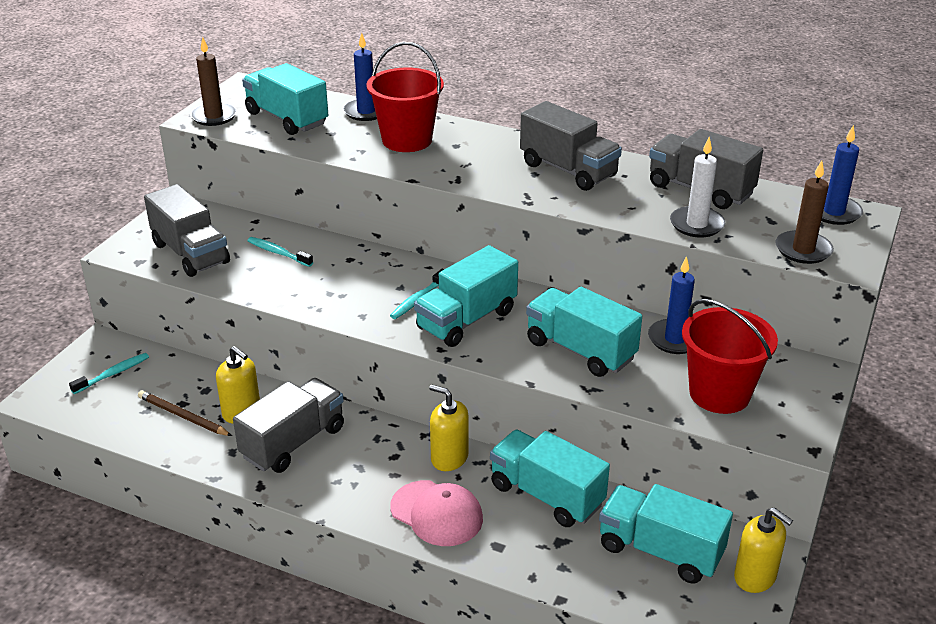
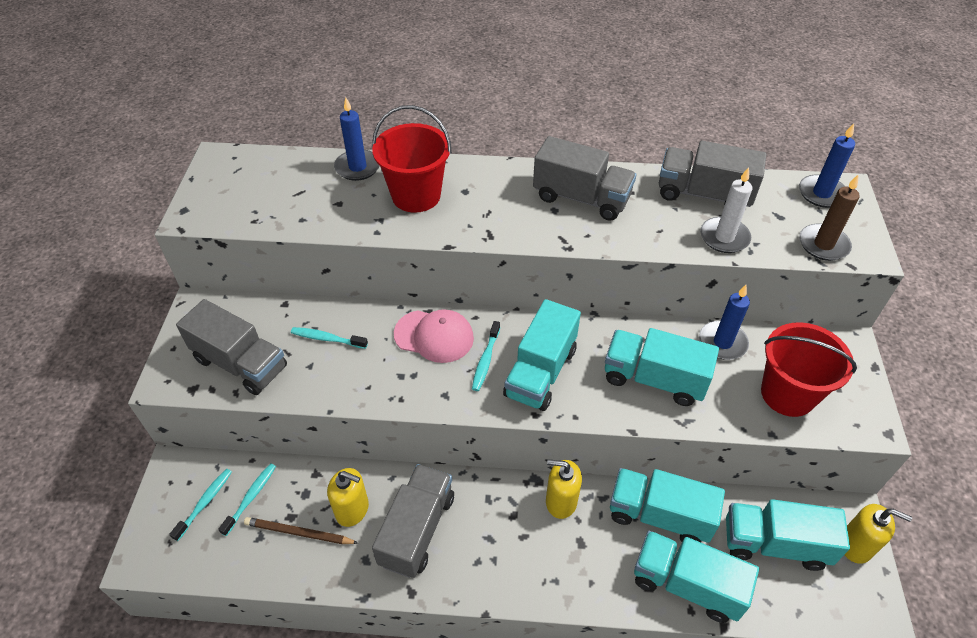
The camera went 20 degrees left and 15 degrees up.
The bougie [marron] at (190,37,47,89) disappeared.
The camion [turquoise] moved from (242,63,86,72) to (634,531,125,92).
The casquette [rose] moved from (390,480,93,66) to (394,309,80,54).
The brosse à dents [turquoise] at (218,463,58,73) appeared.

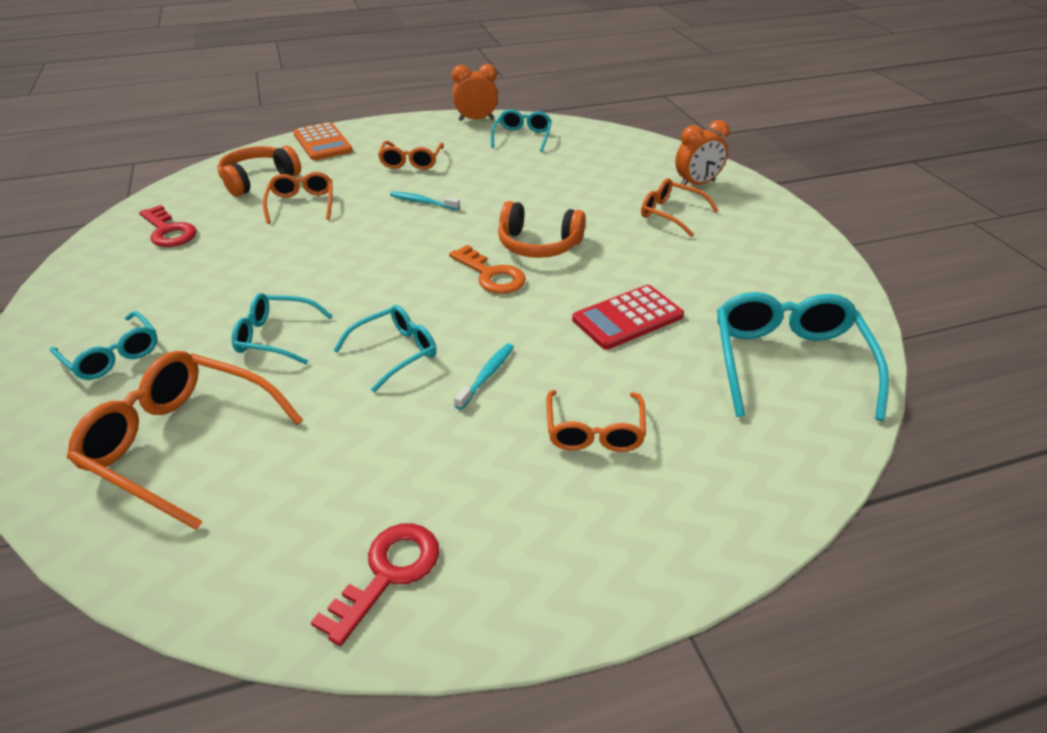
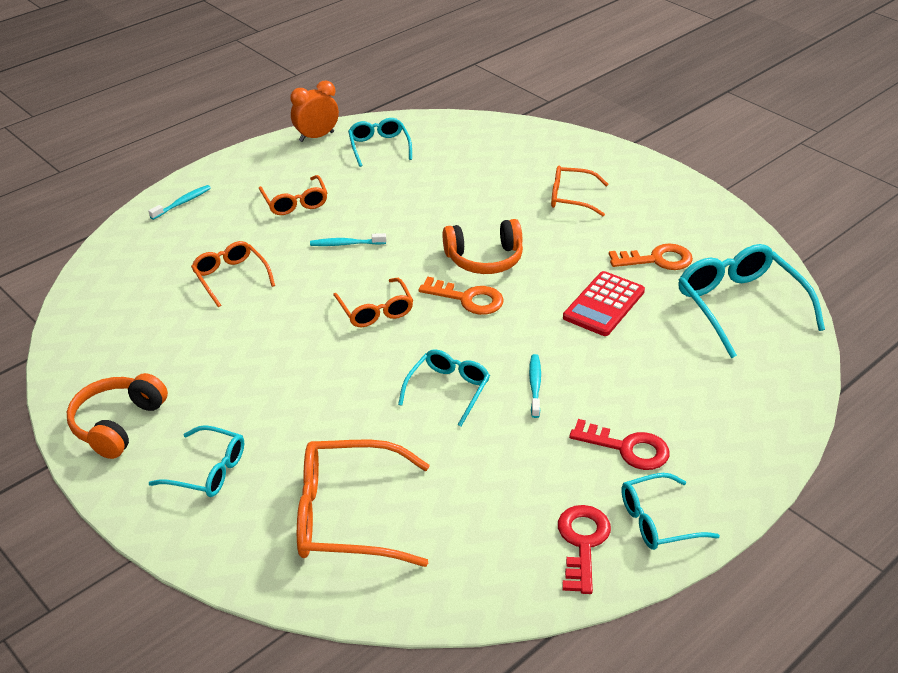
The camera went 25 degrees left and 0 degrees up.
The clé [rouge] moved from (139,205,58,42) to (569,419,100,51).
The casque audio [orange] moved from (217,146,84,50) to (67,373,101,86).
The lunettes [turquoise] moved from (232,293,101,71) to (621,473,99,77).
The calculatrice [orange] at (293,122,60,38) was replaced by the brosse à dents [turquoise] at (149,185,62,35).
The lunettes [orange] moved from (546,390,100,62) to (333,278,81,49).
The réveil [orange] at (675,120,55,65) disappeared.
The clé [orange] at (609,244,84,26) appeared.

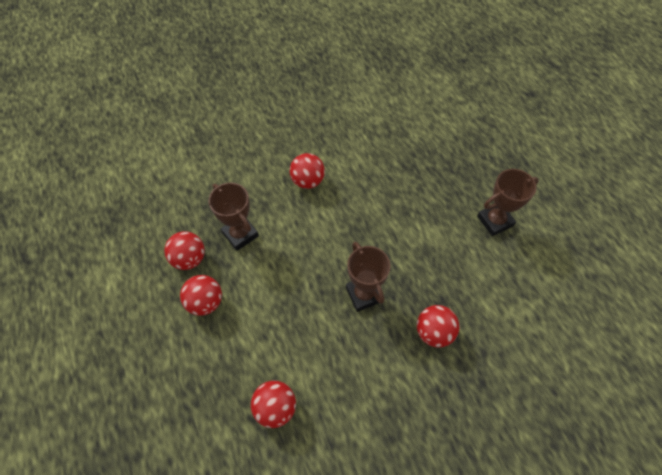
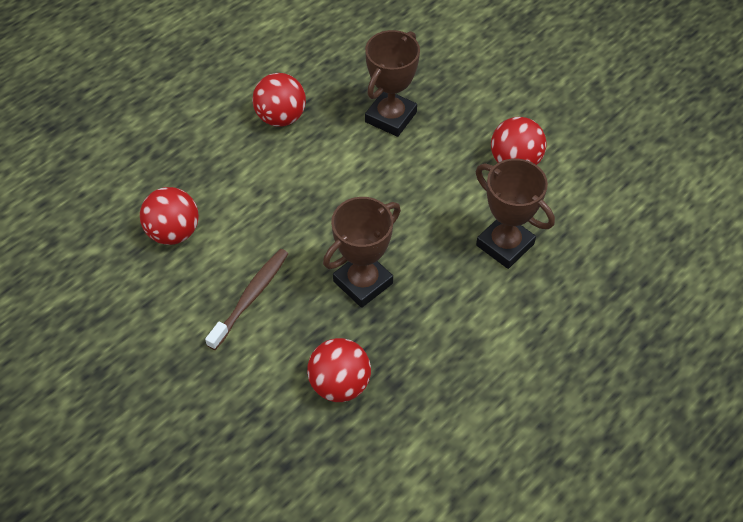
The camera went 70 degrees right and 5 degrees down.
The balle [rouge] at (164,231,41,39) disappeared.
The trophée [marron] moved from (477,169,62,67) to (476,158,79,111).
The brosse à dents [marron] at (205,249,83,101) appeared.

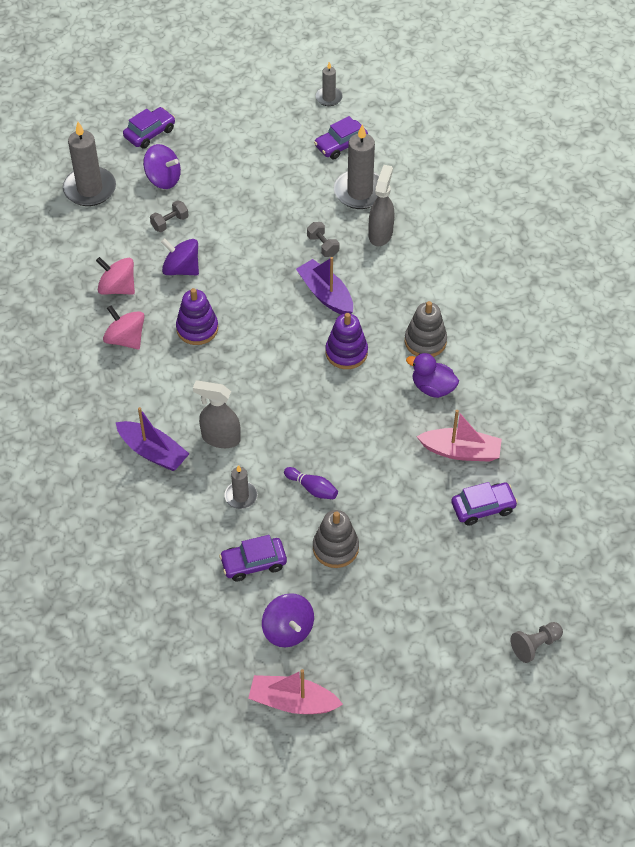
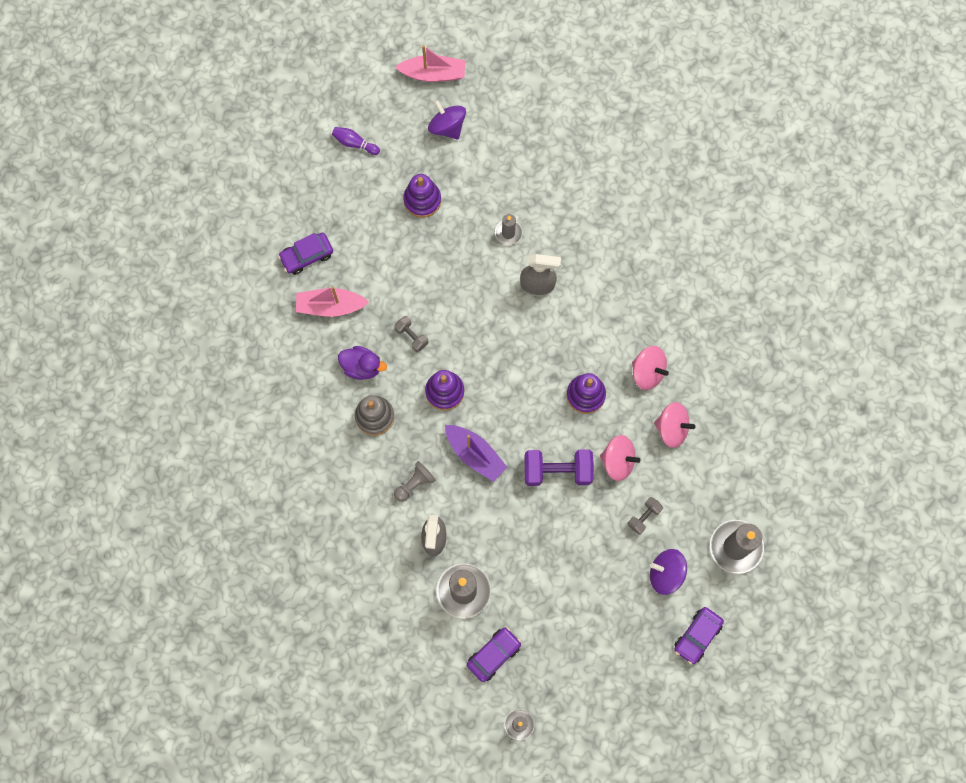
The camera went 170 degrees right and 20 degrees up.
The bateau [violet] at (116,407,74,64) disappeared.
The toupie [violet] at (161,238,38,37) became the toupie [rose] at (600,435,40,46).
The voiture [violet] at (219,535,68,47) disappeared.
The quille [violet] moved from (284,467,54,32) to (332,127,48,28).
The haltère [gris] moved from (307,222,32,35) to (394,316,35,36).
The jouet à empiler [gris] at (313,510,46,58) became the jouet à empiler [violet] at (403,174,38,44).
The pion [gris] moved from (510,622,53,41) to (394,461,42,41).
The haltère [violet] at (524,449,70,37) appeared.

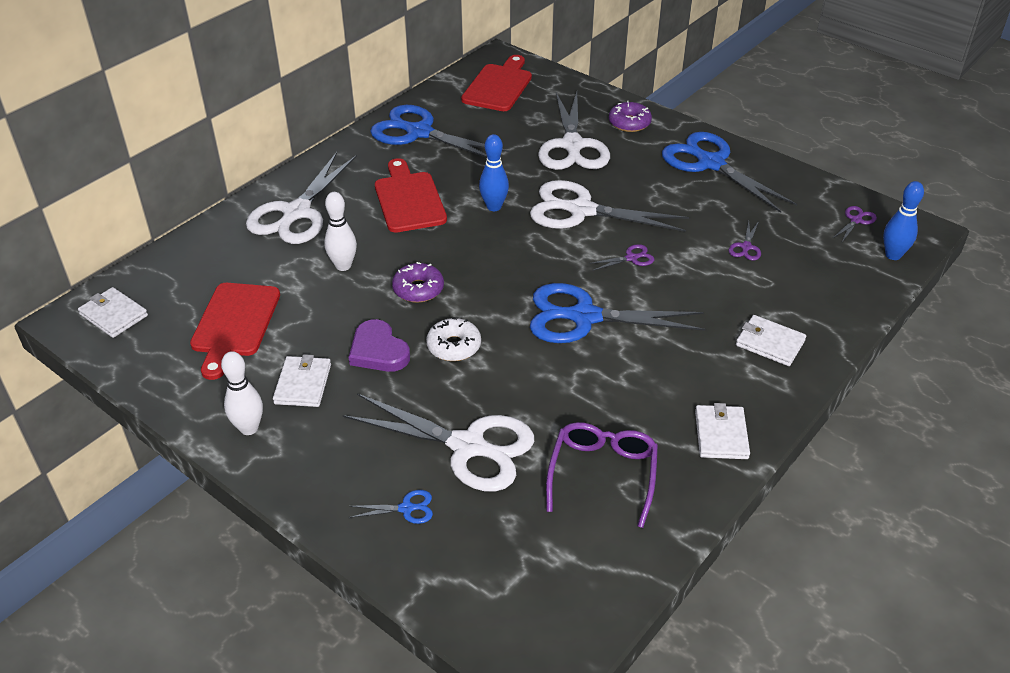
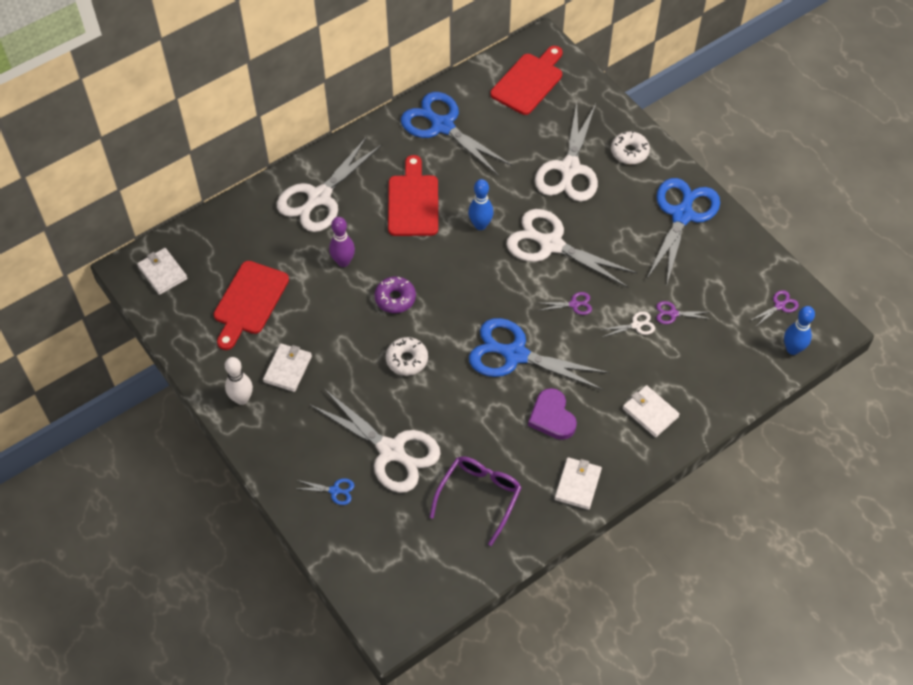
The camera went 15 degrees right and 15 degrees up.
The quille [blanc] at (324,192,33,79) became the quille [violet] at (329,217,26,50).
The cœur [violet] moved from (349,319,61,53) to (528,388,49,52).
The beignet [violet] at (609,101,43,31) became the beignet [blanc] at (611,131,39,33).
The ciseaux [bleu] at (662,132,135,81) turned 45 degrees clockwise.
The ciseaux [violet] at (728,221,33,40) turned 60 degrees clockwise.
The ciseaux [blanc] at (599,311,56,26) appeared.

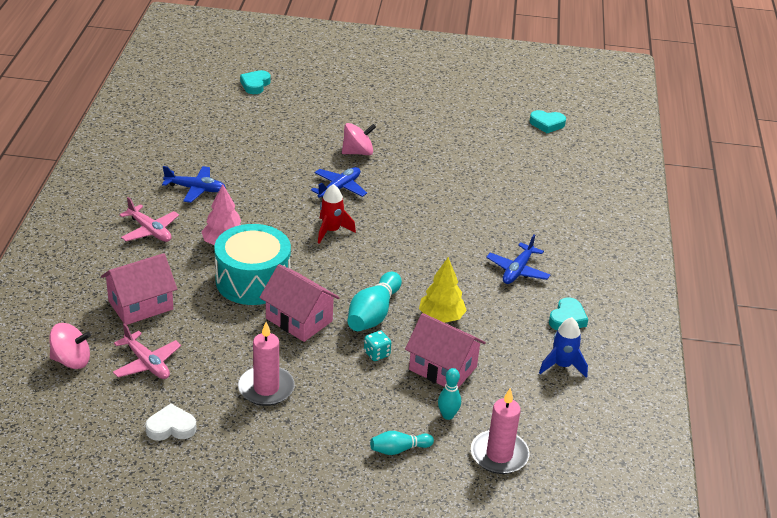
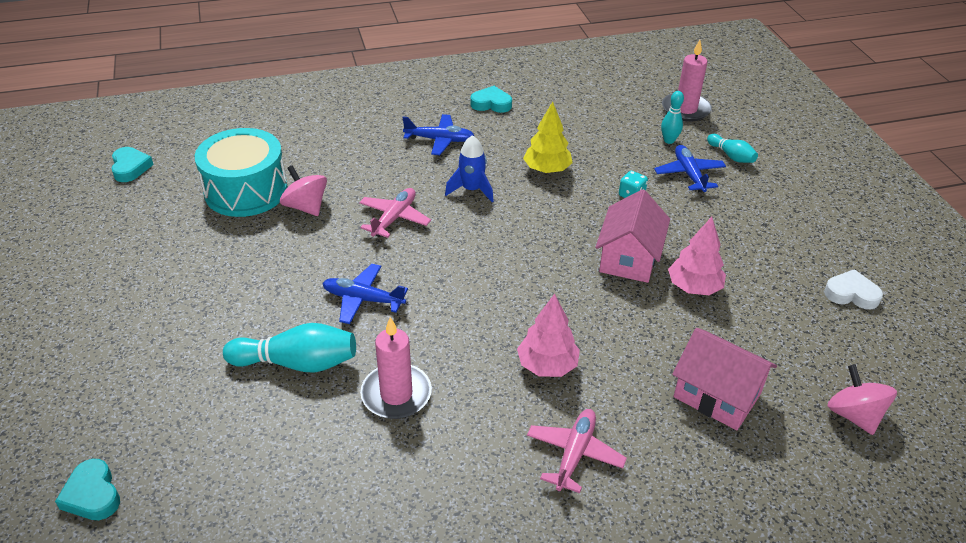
The camera went 110 degrees left and 5 degrees up.
The avion [rose] moved from (113,323,68,56) to (359,188,72,50).
The cœur [blanc] at (145,403,52,38) turned 135 degrees clockwise.
The avion [bleu] moved from (162,166,64,37) to (654,145,72,47).
The tambour [turquoise] moved from (214,224,77,81) to (195,128,93,89).
The bougie [rose] moved from (238,322,57,84) to (360,317,72,102).
The cœur [turquoise] at (240,70,31,24) turned 60 degrees clockwise.
The fusée [rouge] at (318,184,38,60) disappeared.
The toupie [rose] moved from (342,123,34,32) to (280,165,47,51).
The quille [turquoise] moved from (347,272,55,59) to (223,323,133,50).
The maison [rose] at (405,313,81,75) disappeared.
The fusée [bleu] moved from (539,317,49,61) to (445,135,49,67).
The arbre [rose] at (668,217,58,78) appeared.

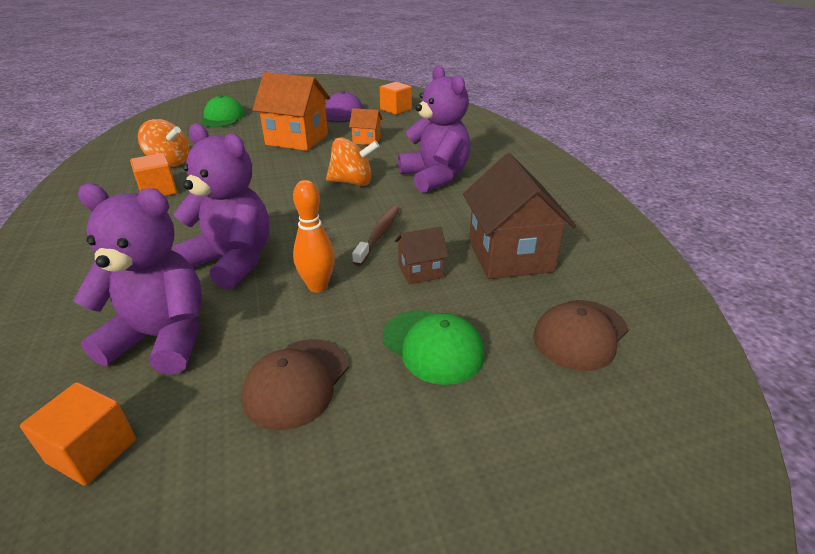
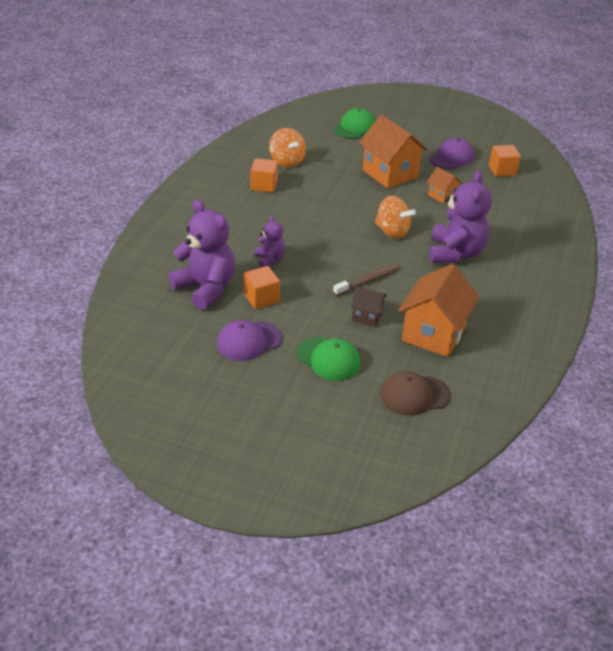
The camera went 35 degrees right and 5 degrees up.
The cube [orange] moved from (20,382,116,104) to (243,266,37,43).
The ours en peluche [violet] at (173,123,96,167) changed to 0.52 times the size.
The casquette [marron] at (242,339,107,91) became the casquette [violet] at (217,320,65,41).
The quille [orange] at (293,180,42,112) disappeared.
The casquette [vert] at (382,310,102,75) turned 45 degrees counterclockwise.
The maison [marron] at (463,153,113,126) became the maison [orange] at (398,264,81,93).

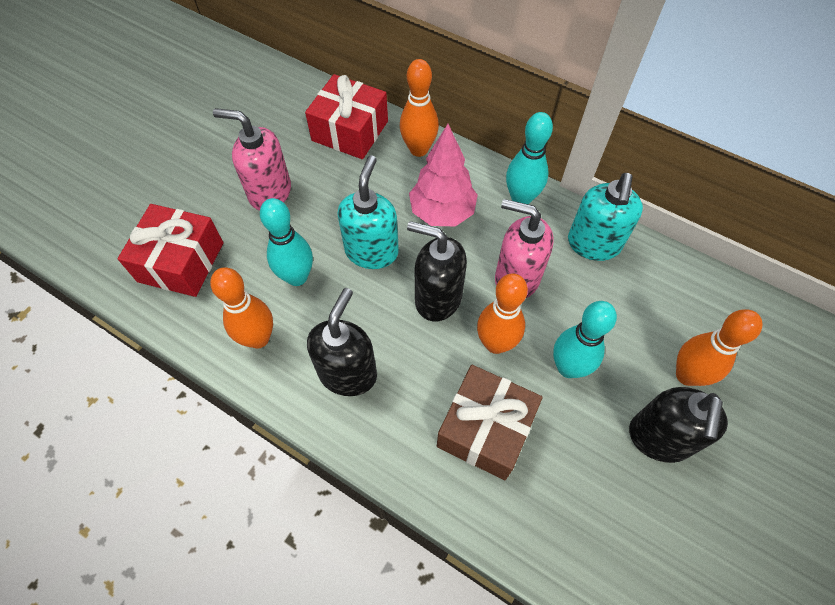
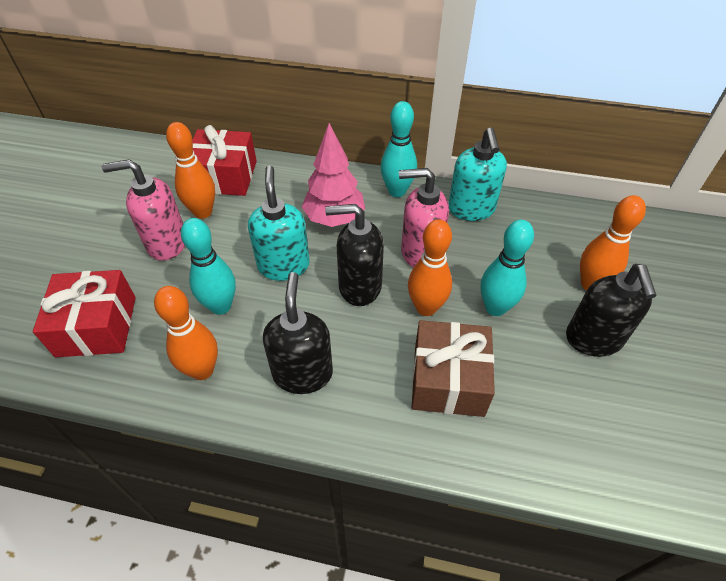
The camera went 20 degrees left and 10 degrees down.
The quille [orange] moved from (400,59,39,98) to (166,122,49,97).

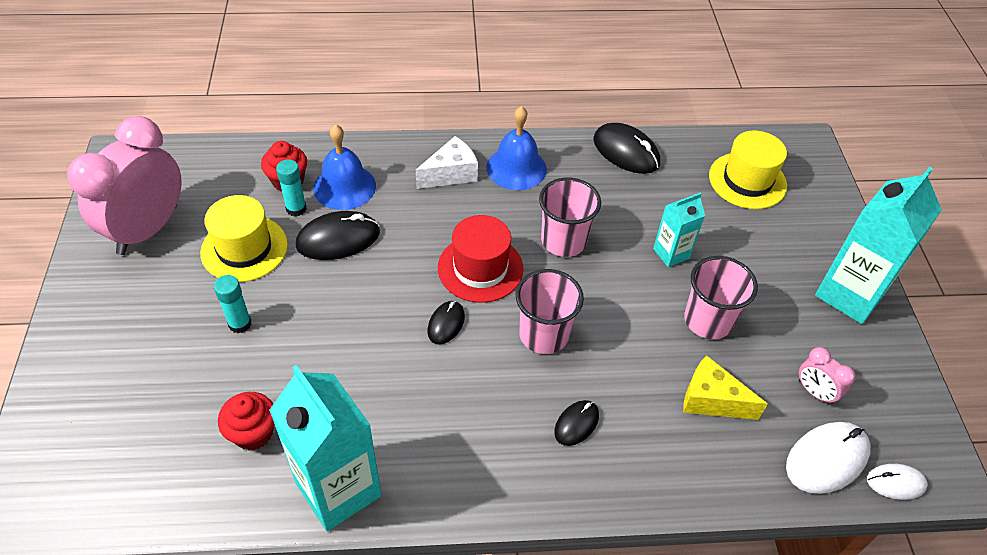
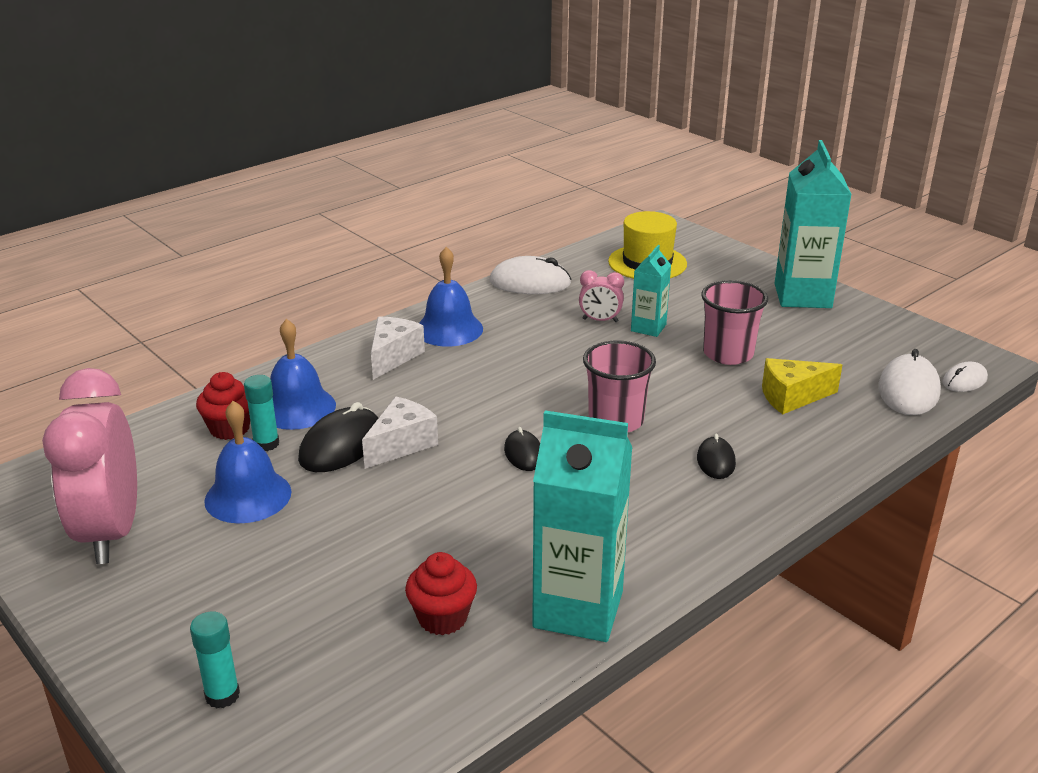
The camera went 35 degrees left and 20 degrees down.
The chapeau [jaune] at (200,195,88,87) was replaced by the cloche [bleu] at (204,401,88,122).
The bâton de colle [turquoise] moved from (214,275,37,58) to (190,611,50,98).
The chapeau [rouge] at (438,215,85,88) disappeared.
The gobelet [rose] at (539,178,62,79) disappeared.
The souris [noir] at (593,123,67,51) became the souris [blanc] at (489,256,83,38).
The réveil [rose] moved from (799,347,57,58) to (579,270,45,52).
The fromage [blanc] at (362,397,76,72) appeared.

